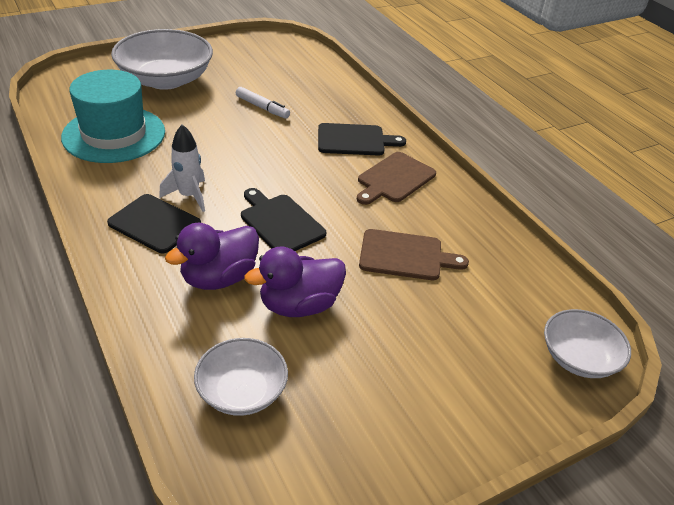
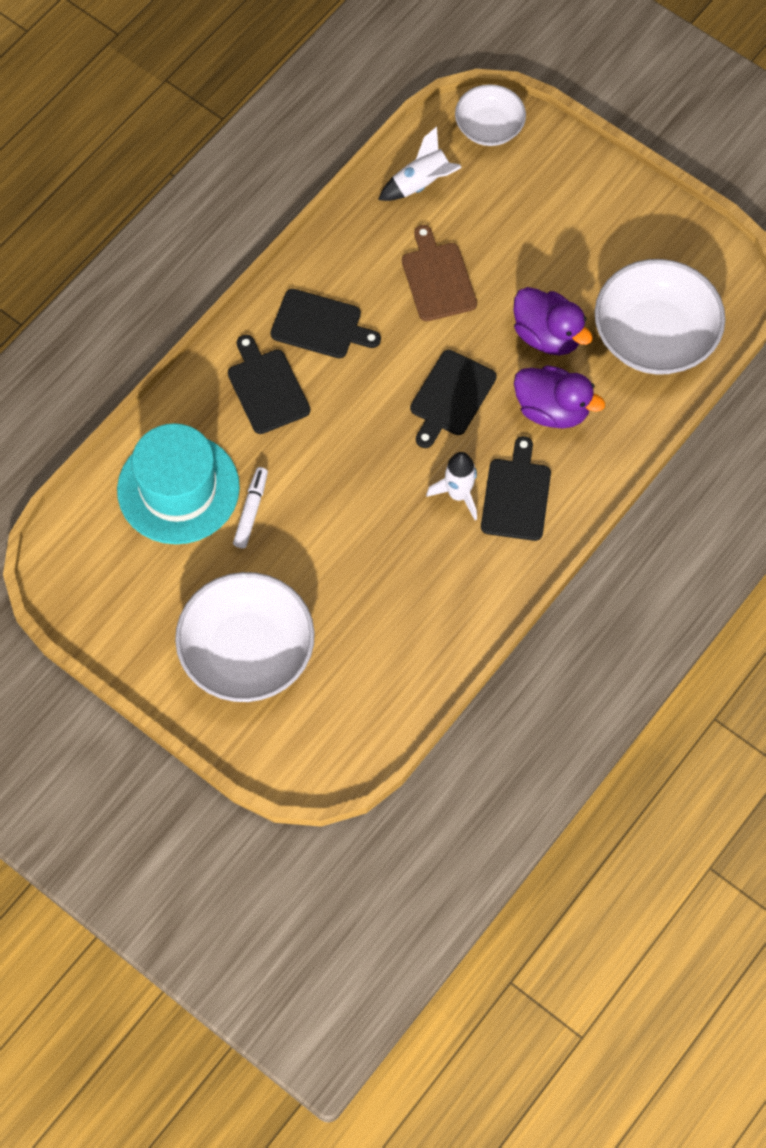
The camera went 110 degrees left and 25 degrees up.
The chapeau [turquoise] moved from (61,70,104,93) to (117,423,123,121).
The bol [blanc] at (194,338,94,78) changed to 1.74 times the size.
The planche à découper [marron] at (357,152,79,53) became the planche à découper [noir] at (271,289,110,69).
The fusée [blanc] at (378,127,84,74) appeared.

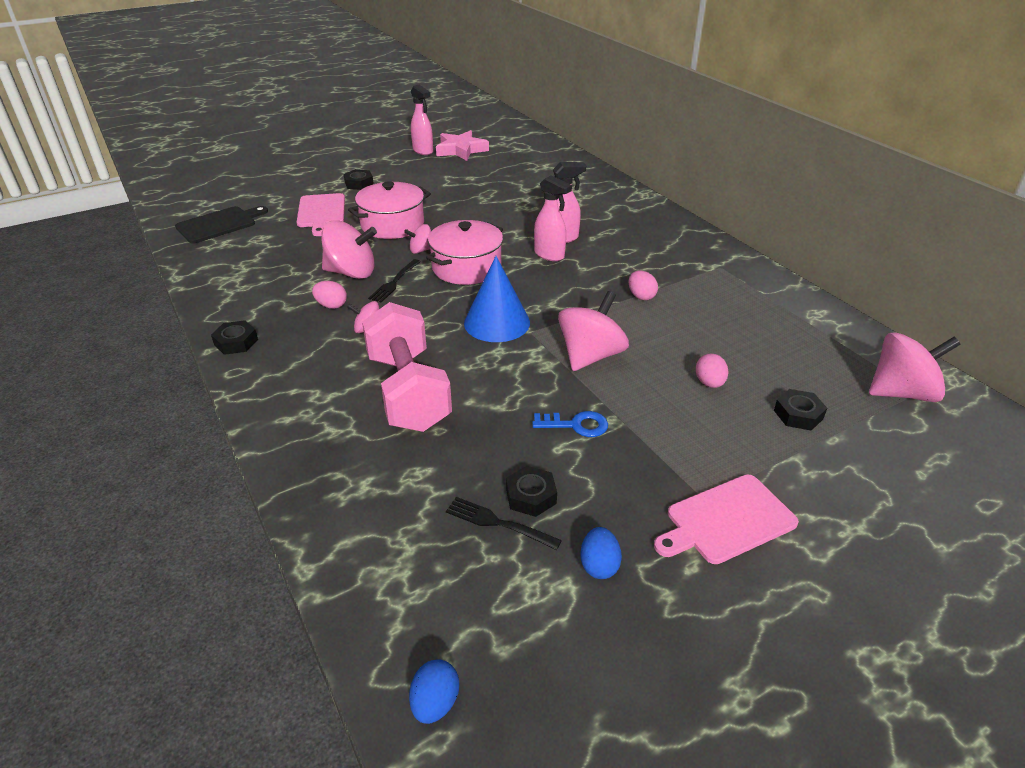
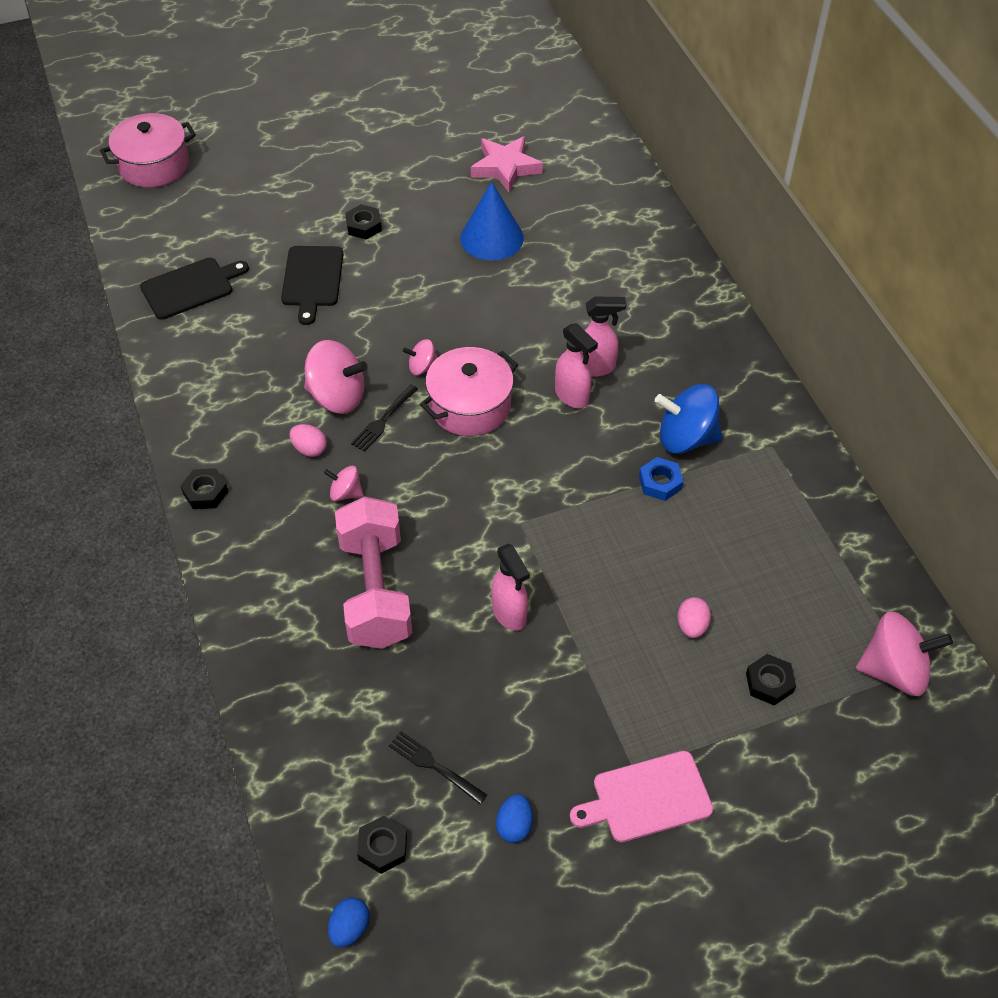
The camera went 10 degrees right and 15 degrees up.
The planche à découper [rose] at (297,193,48,43) became the planche à découper [noir] at (281,246,62,79).
The marmite [rose] moved from (348,181,83,58) to (100,113,96,75).
The vaporisateur [rose] moved from (411,85,22,70) to (491,544,39,87).
The cône [bleu] moved from (464,256,66,86) to (460,181,64,79).
The écrou [noir] moved from (506,466,51,51) to (357,816,50,58).
The clé [bleu] at (532,411,76,26) disappeared.
The toupie [rose] at (558,291,71,80) disappeared.
The œuf [rose] at (629,270,29,30) was replaced by the écrou [bleu] at (639,457,44,44).
The toupie [bleu] at (655,384,67,70) appeared.

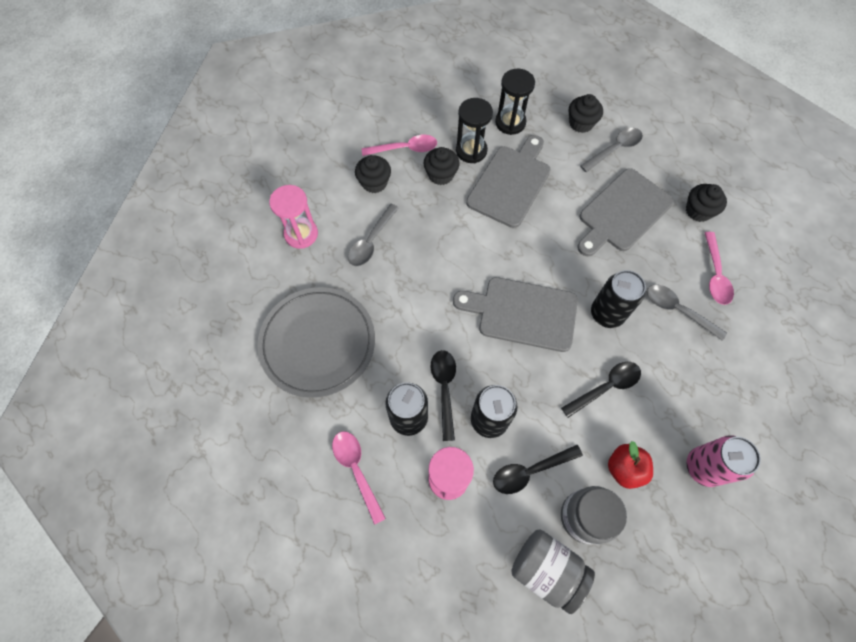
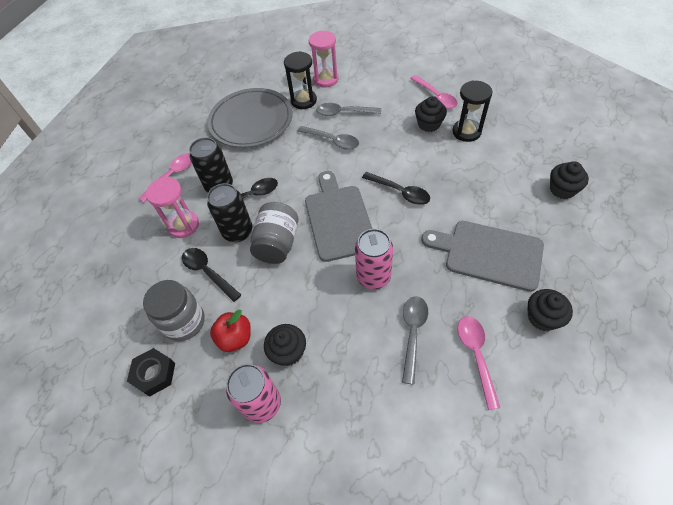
The camera went 70 degrees right and 10 degrees down.
The muffin [noir] moved from (355,155,36,38) to (264,324,42,42).
The planche à découper [gris] at (466,135,85,93) disappeared.
The sablier [noir] moved from (495,69,40,66) to (284,51,33,58).
The bocal [gris] moved from (511,529,84,85) to (250,202,48,62).
The cuillère [noir] moved from (561,362,80,56) to (362,172,68,33).
The cuillère [gris] moved from (580,128,63,44) to (298,126,61,24).
The canette [noir] at (591,270,55,58) became the canette [rose] at (355,229,38,60).
The cuillère [rose] at (704,232,30,73) turned 105 degrees clockwise.
The écrou [noir] at (127,348,48,49) appeared.

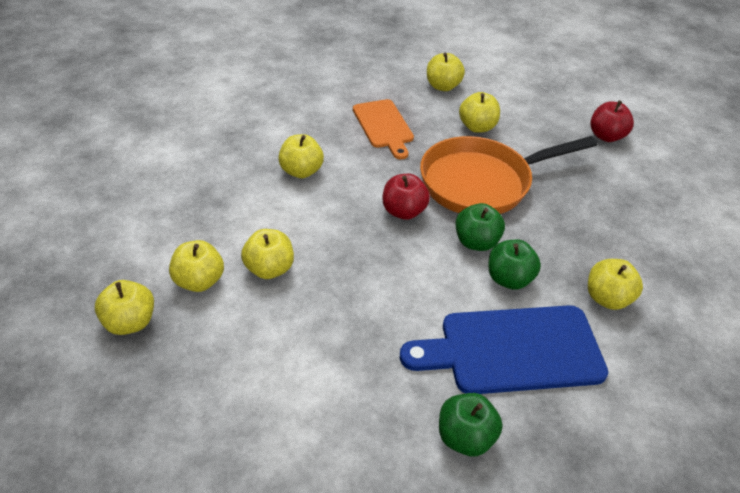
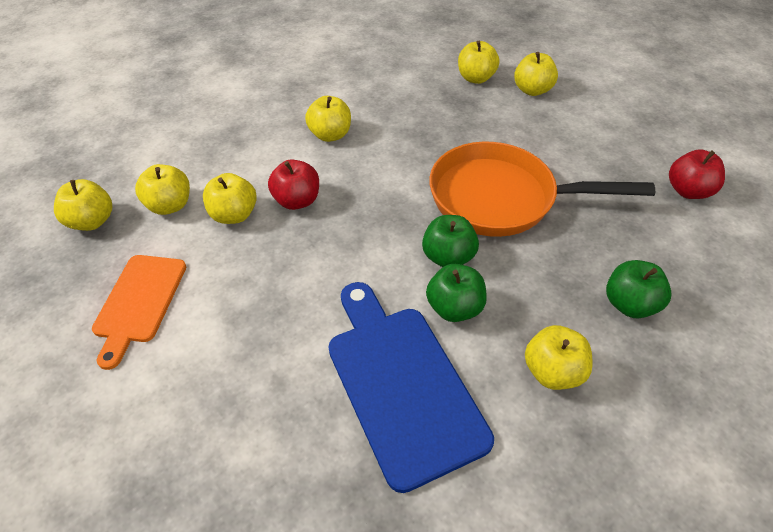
The camera went 30 degrees right and 5 degrees up.
The planche à découper [orange] moved from (353,99,61,60) to (92,255,94,115).
The pomme [rouge] moved from (383,174,47,46) to (268,159,51,51).
The planche à découper [bleu] at (400,305,208,89) turned 45 degrees clockwise.
The pomme [vert] moved from (439,393,64,64) to (606,260,65,58).
The pomme [jaune] moved from (459,92,41,41) to (458,41,41,43).

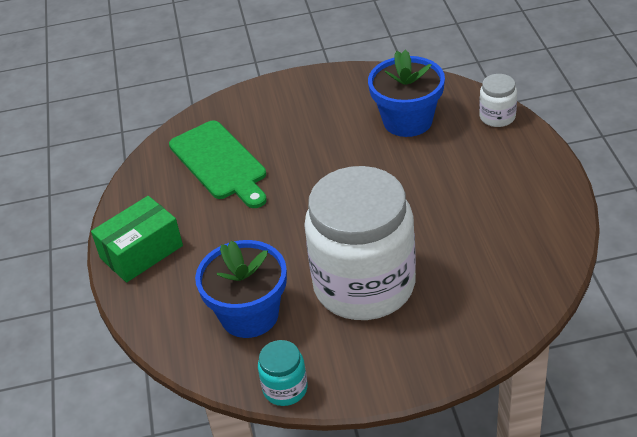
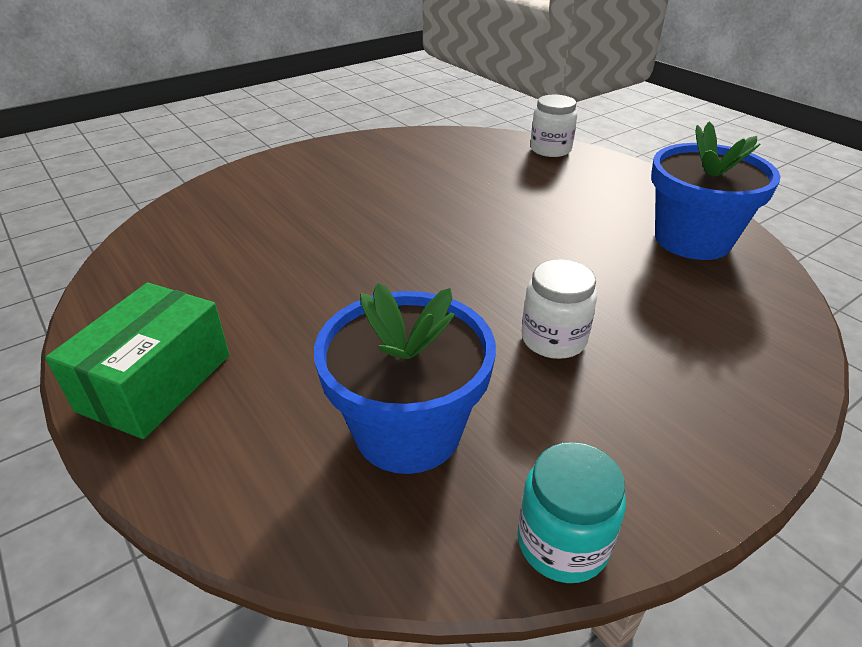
The camera went 30 degrees left and 5 degrees down.
The planche à découper [vert] at (169,120,98,88) disappeared.
The bocal [blanc] at (304,166,112,154) changed to 0.41 times the size.
The pot de fleurs [bleu] moved from (368,50,77,87) to (651,121,130,139).

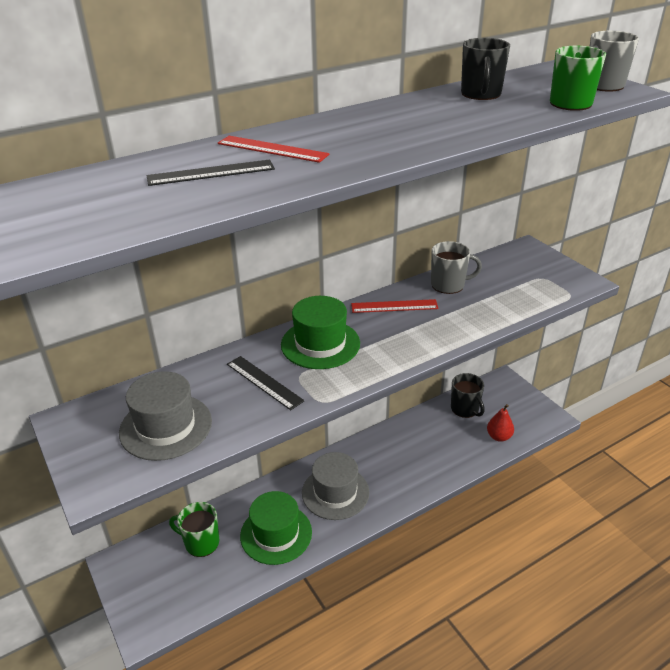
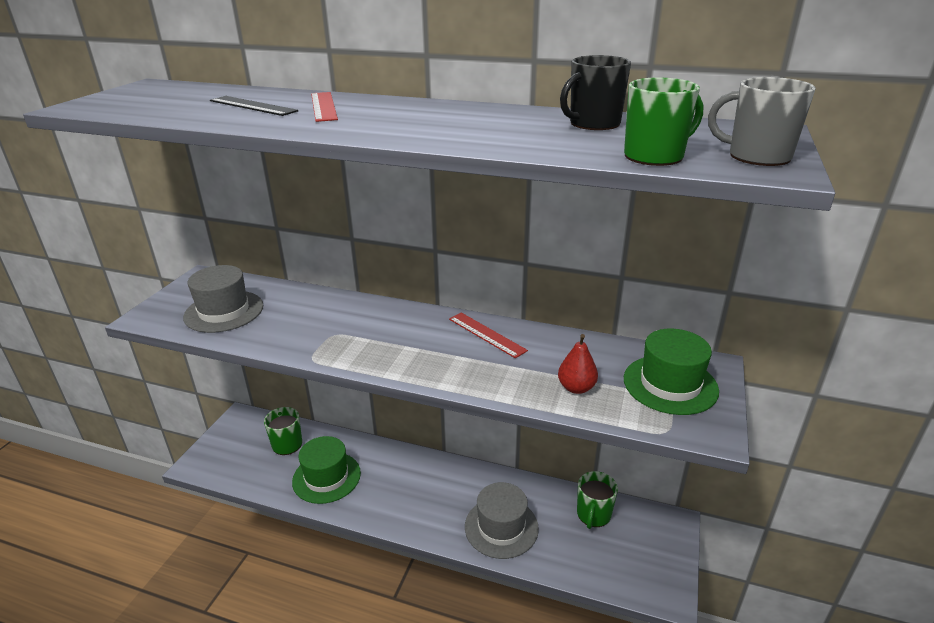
The camera went 50 degrees right and 5 degrees down.
The règle [noir] at (227,356,78,54) disappeared.
The chapeau [vert] moved from (281,296,79,73) to (624,329,95,86).
The chapeau [gris] moved from (302,452,67,68) to (465,482,74,77).
The tasse [gris] at (431,241,51,53) disappeared.
The tasse [noir] at (451,373,34,45) became the tasse [vert] at (577,471,41,58).
The poire [rouge] moved from (487,404,27,38) to (558,334,40,60).

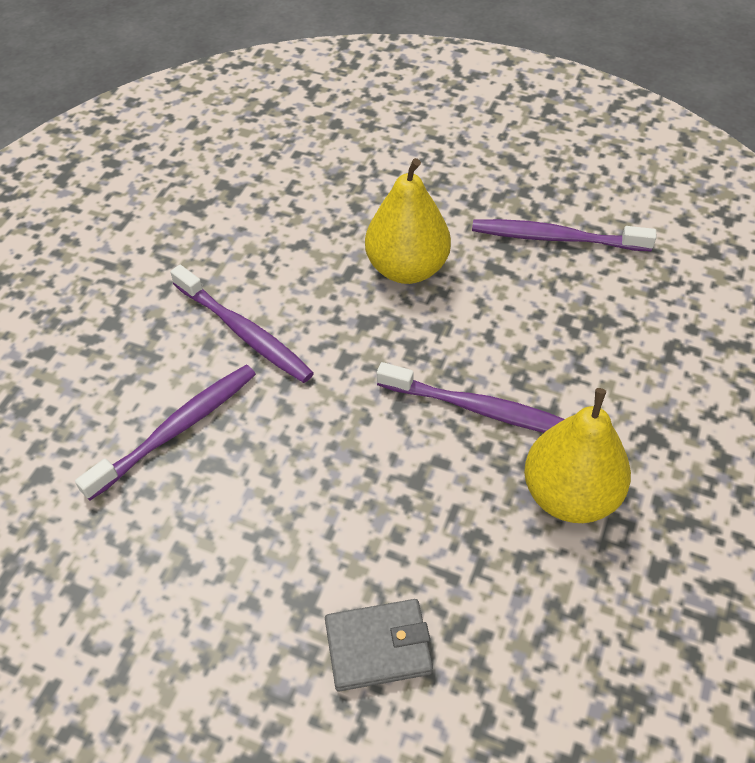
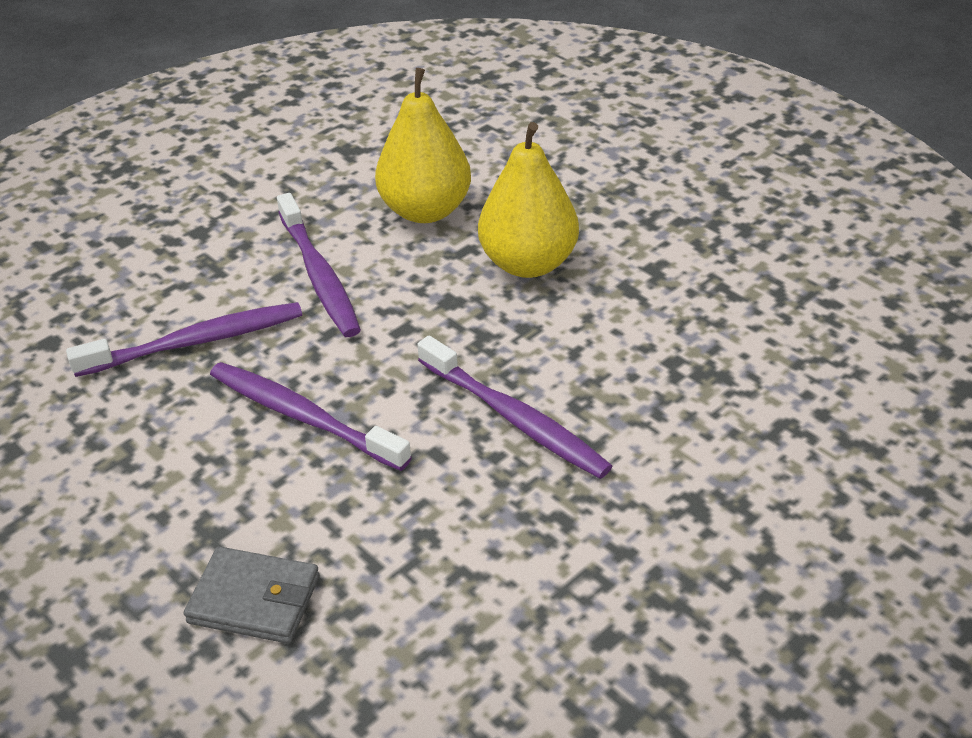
The camera went 25 degrees right and 10 degrees down.
The brosse à dents [violet] moved from (472,219,184,32) to (210,362,202,109).
The poire [jaune] moved from (524,388,107,135) to (375,68,96,155).

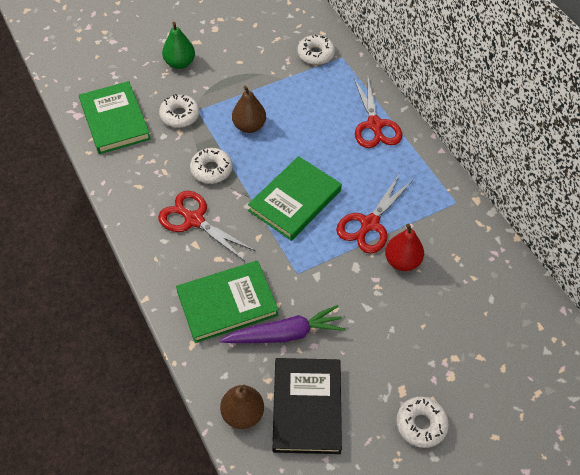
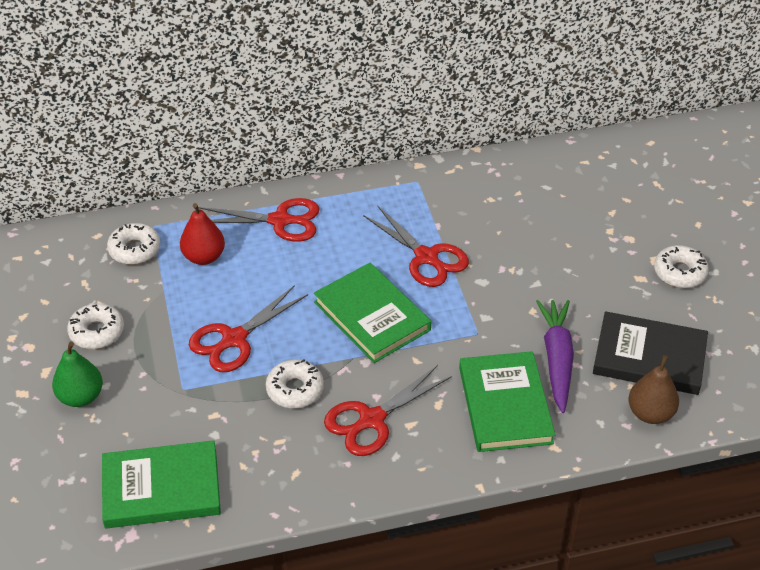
The camera went 75 degrees left and 10 degrees down.
The beignet [blanc] moved from (159,94,41,34) to (67,303,57,46).
The poire [marron] at (232,86,34,47) was replaced by the ciseaux [rouge] at (189,285,119,87).
The poire [rouge] moved from (385,223,39,48) to (180,203,45,62).

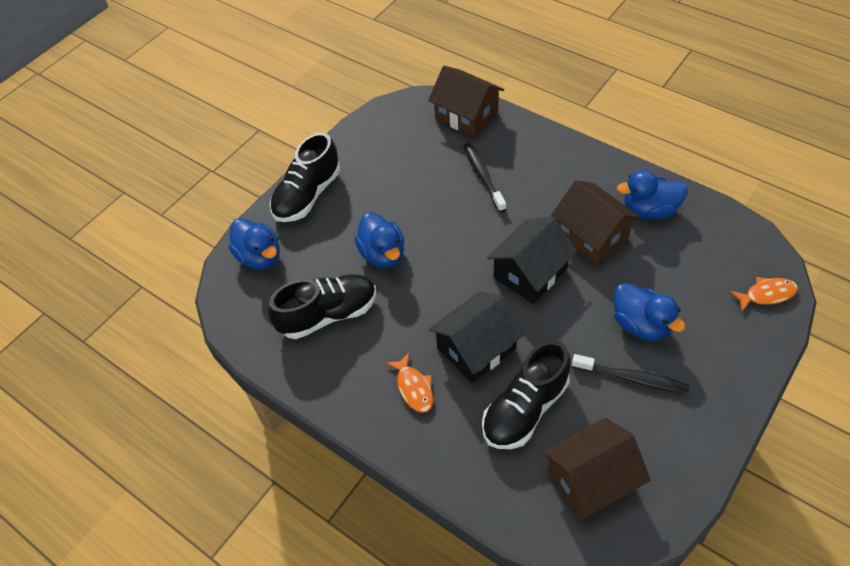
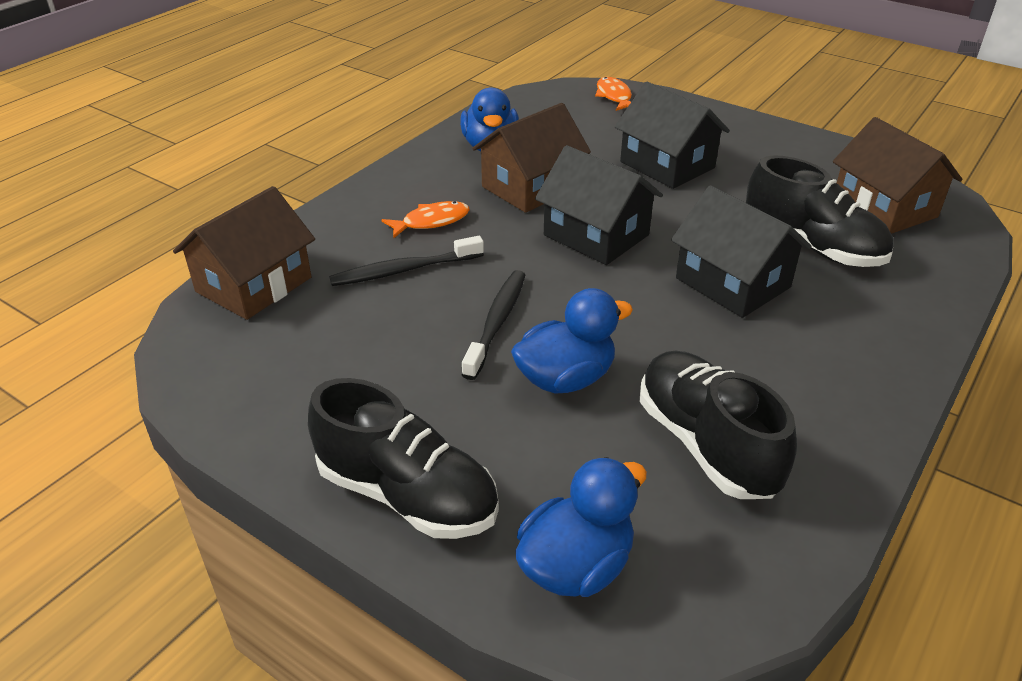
The camera went 95 degrees left and 15 degrees down.
The poisson [orange] moved from (386,352,47,61) to (381,201,89,37).
The brosse à dents [noir] moved from (572,354,117,40) to (462,270,63,110).
The canard [bleu] at (614,283,71,58) was replaced by the maison [noir] at (615,82,115,107).

